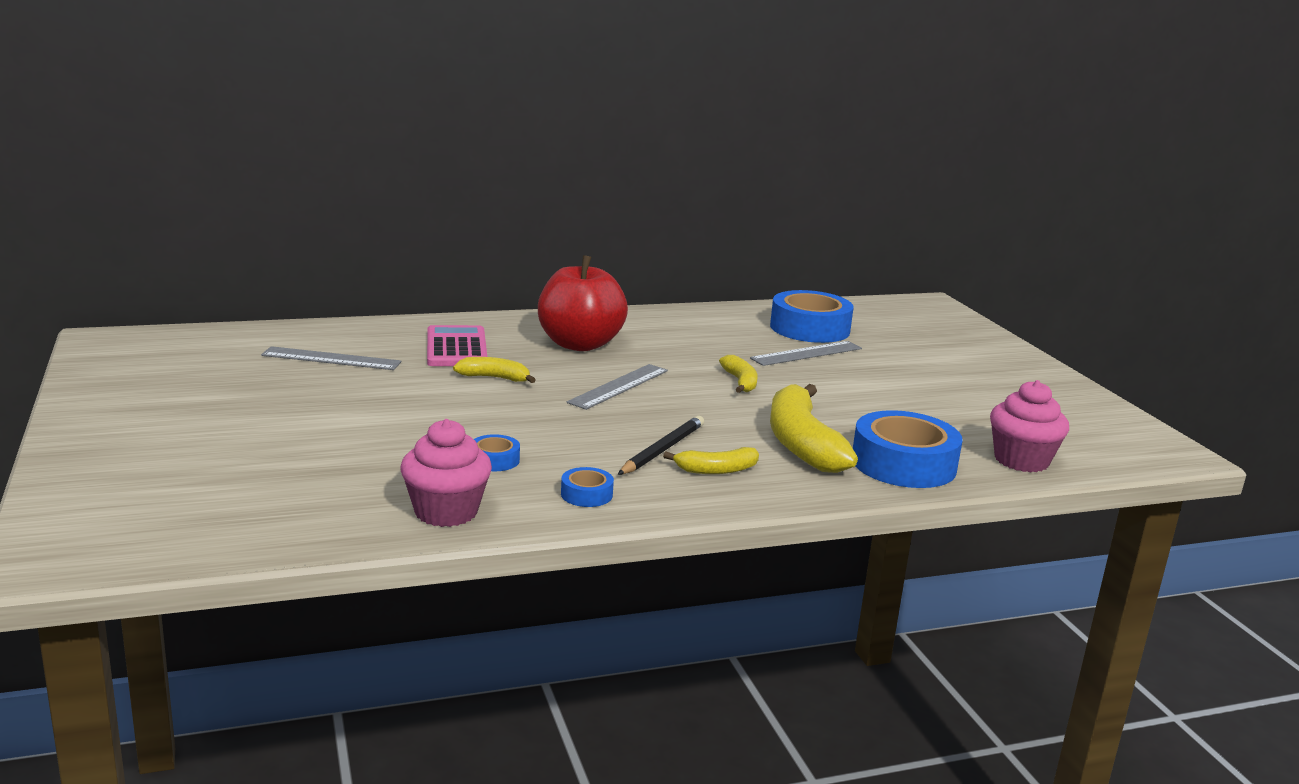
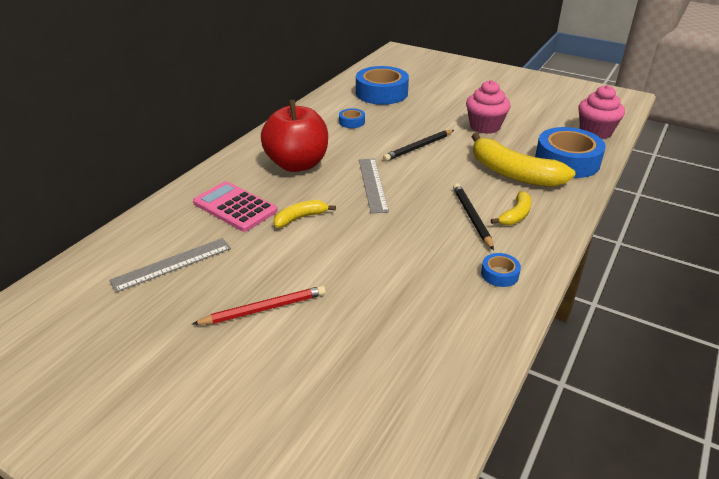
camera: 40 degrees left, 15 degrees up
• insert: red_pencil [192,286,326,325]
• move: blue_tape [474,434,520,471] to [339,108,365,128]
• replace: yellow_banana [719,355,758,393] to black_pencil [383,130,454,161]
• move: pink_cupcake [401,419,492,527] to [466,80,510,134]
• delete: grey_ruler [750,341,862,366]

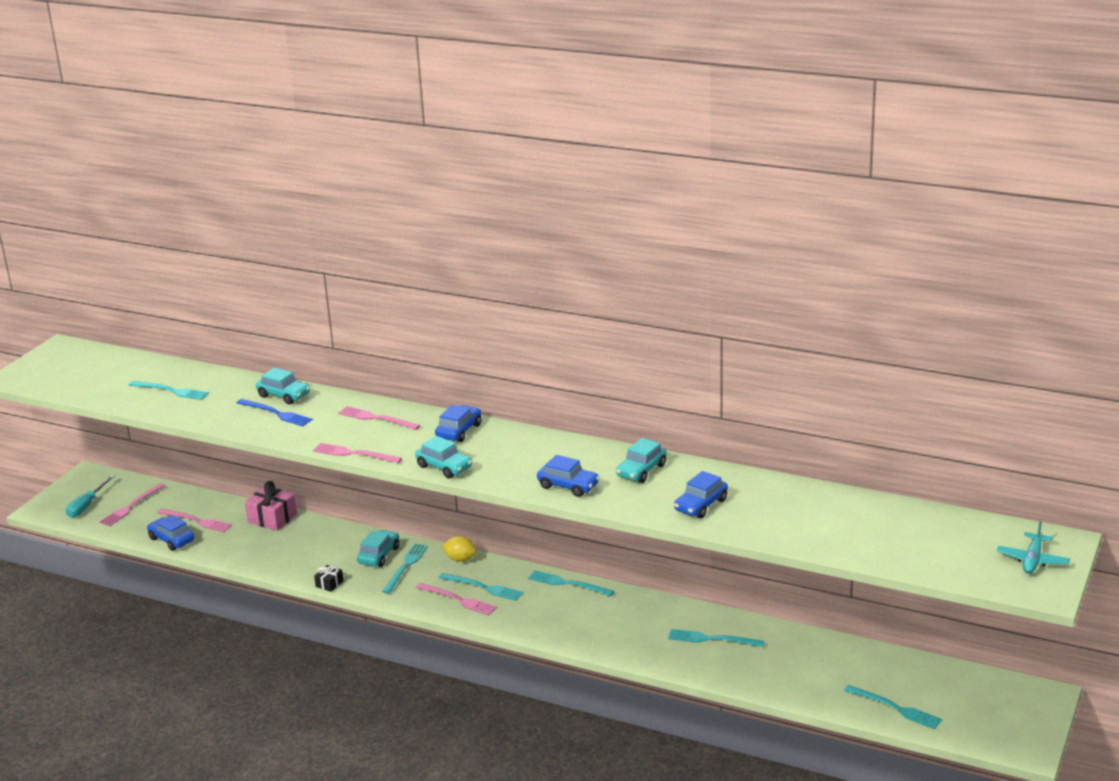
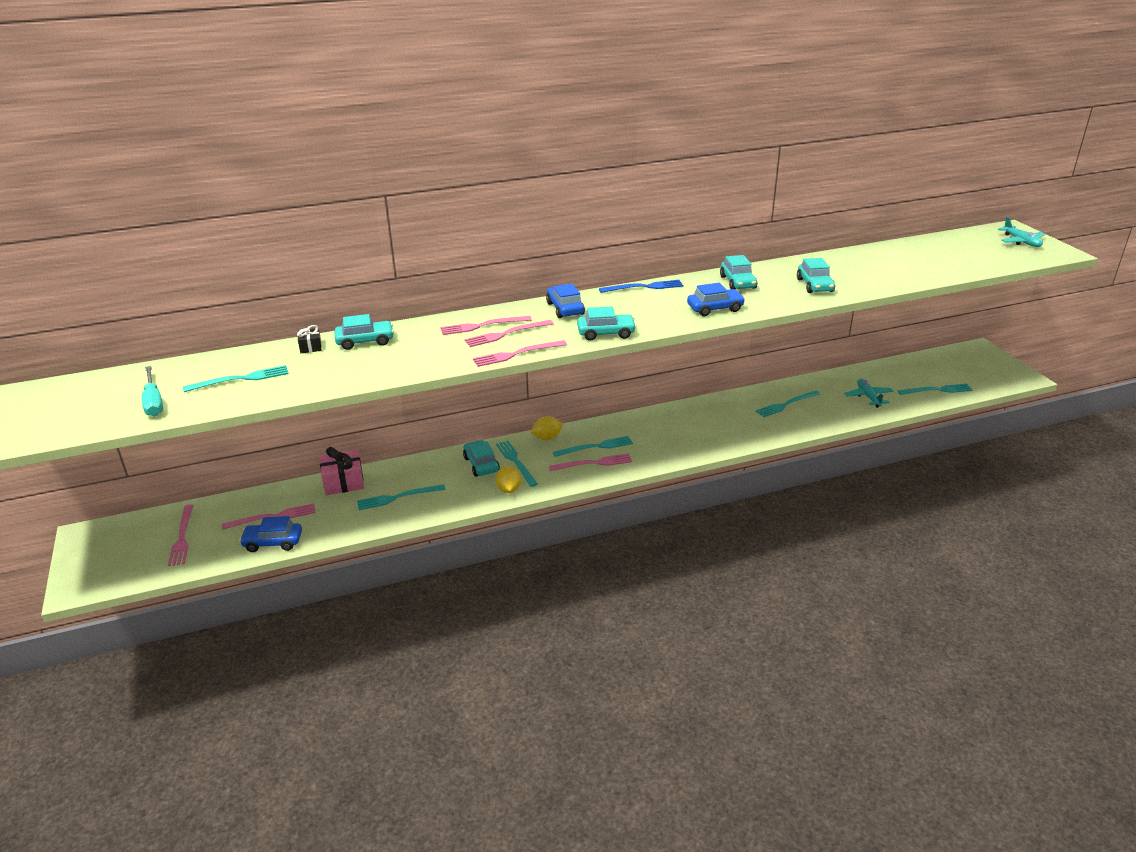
camera: 45 degrees left, 5 degrees up
• move: turquoise_screwdriver [66,475,114,518] to [142,366,163,416]
• move: black_gift [314,565,344,592] to [297,325,322,353]
• move: turquoise_fork [528,570,614,596] to [357,484,446,510]
• insert: pink_fork [464,320,554,347]
• insert: yellow_lemon [496,466,521,493]
• move: blue_fork [237,399,313,426] to [599,280,683,293]
• recolor: blue_car [674,471,728,518] to turquoise_car [797,258,835,293]
• insert: turquoise_plane [844,379,893,408]

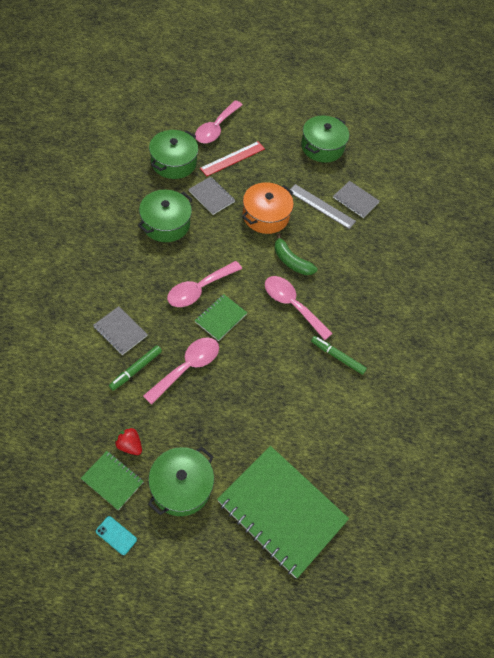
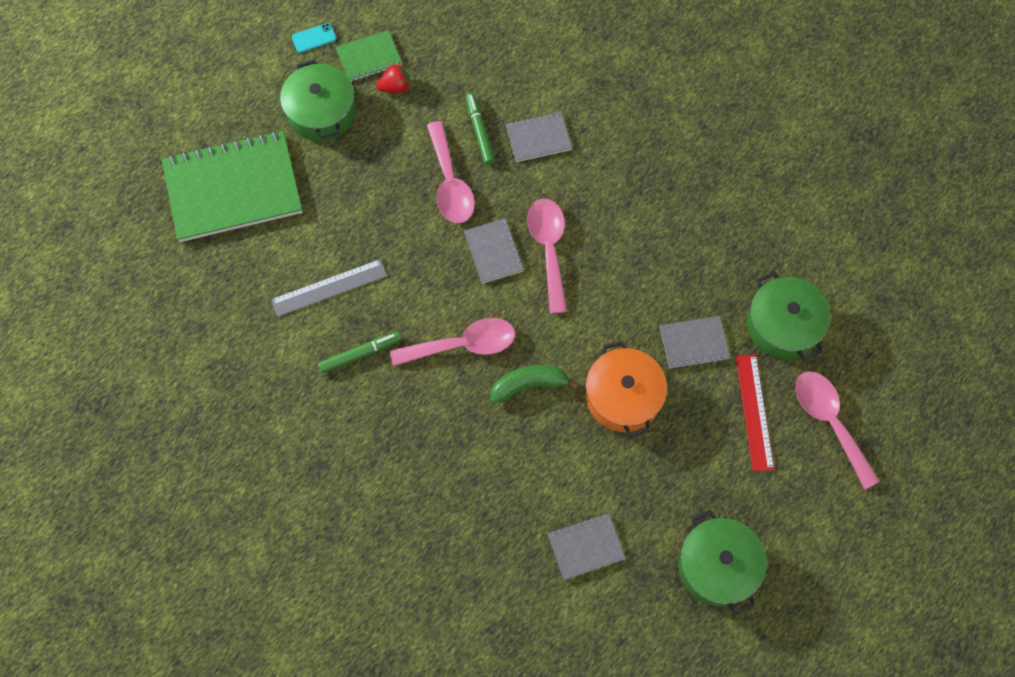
camera: 130 degrees right, 10 degrees up
• move: grey_ruler [290,184,356,229] to [271,259,387,317]
• recolor: green_notebook [195,294,247,341] to grey_notebook [464,218,524,284]
• delete: green_pot [138,190,193,242]

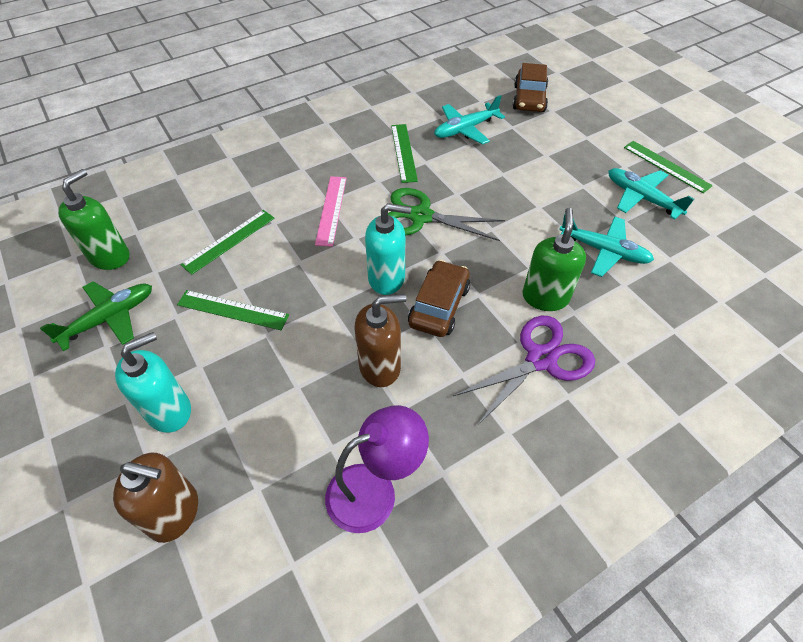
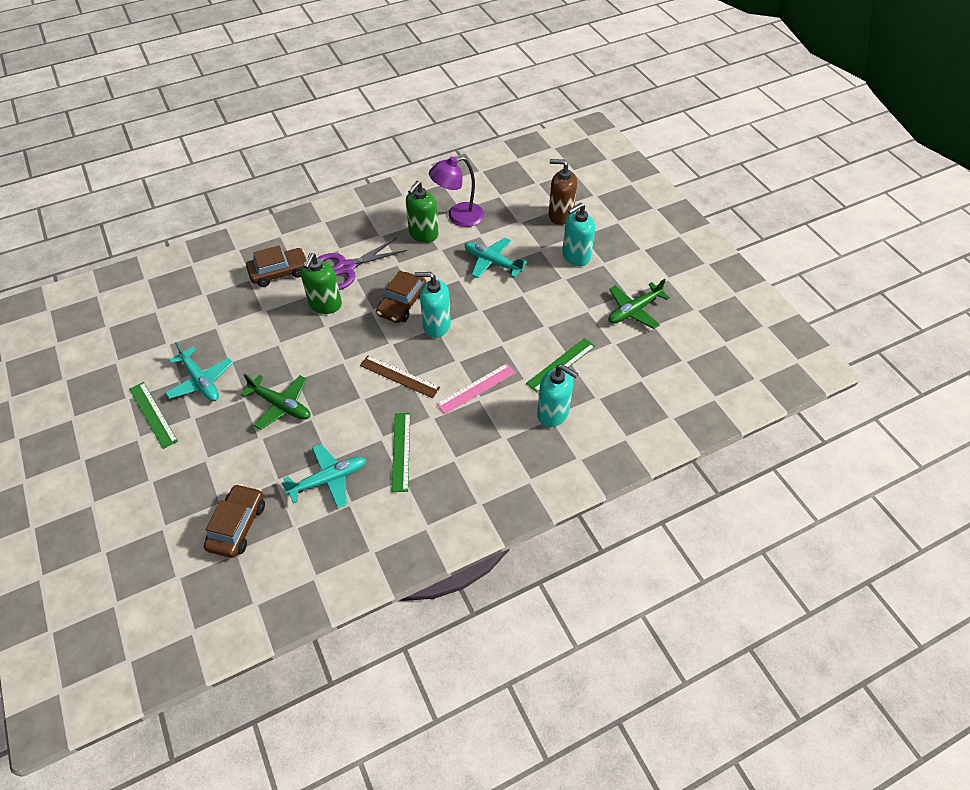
camera: 175 degrees left, 0 degrees up
• insert: green_plane [240,374,310,430]
• insert: brown_car [246,246,307,287]
• replace: green_scissors [388,188,505,241] to brown_ruler [360,355,440,398]
• move: green_soap_dispenser [58,169,129,270] to [406,181,439,243]
• rotate: pink_ruler [315,176,346,247] = [437,363,515,414] 45 degrees clockwise
• move: turquoise_plane [559,214,654,277] to [464,238,527,278]
• insert: turquoise_soap_dispenser [537,364,578,427]
• delete: green_ruler [177,290,289,330]
• delete: brown_soap_dispenser [354,294,406,387]

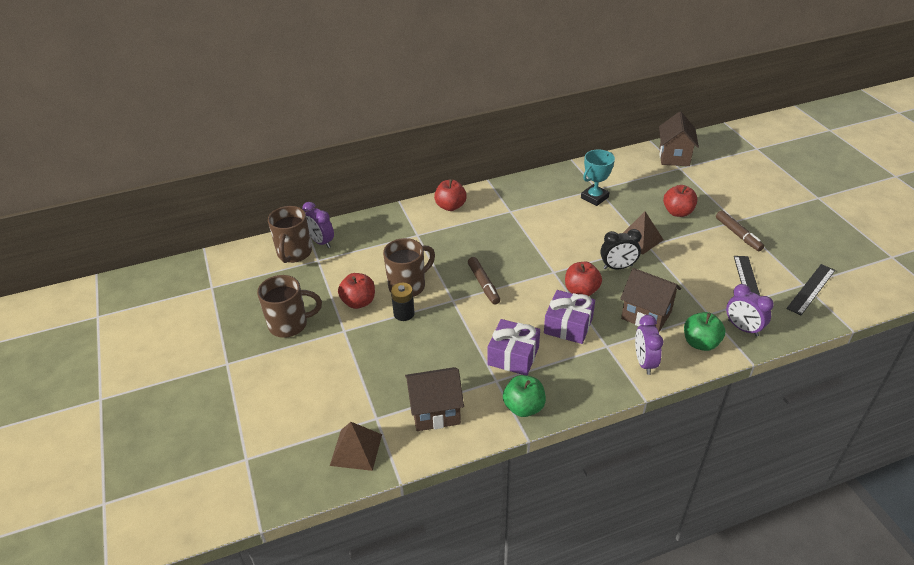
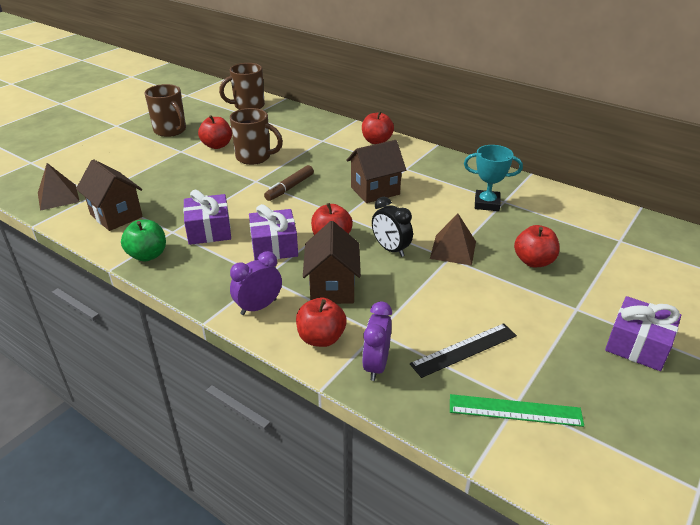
camera: 55 degrees right, 5 degrees down
• recolor: green_apple [684,312,725,351] to red_apple [296,297,347,347]
• move: brown_house [659,111,699,166] to [346,140,406,203]
• recolor: black_ruler [786,264,835,315] to green_ruler [450,394,584,427]
• insert: purple_gift [605,296,681,371]
• delete: purple_clock [302,202,334,248]
• delete: black_battery [391,283,415,321]
• delete: brown_marker [716,210,764,251]

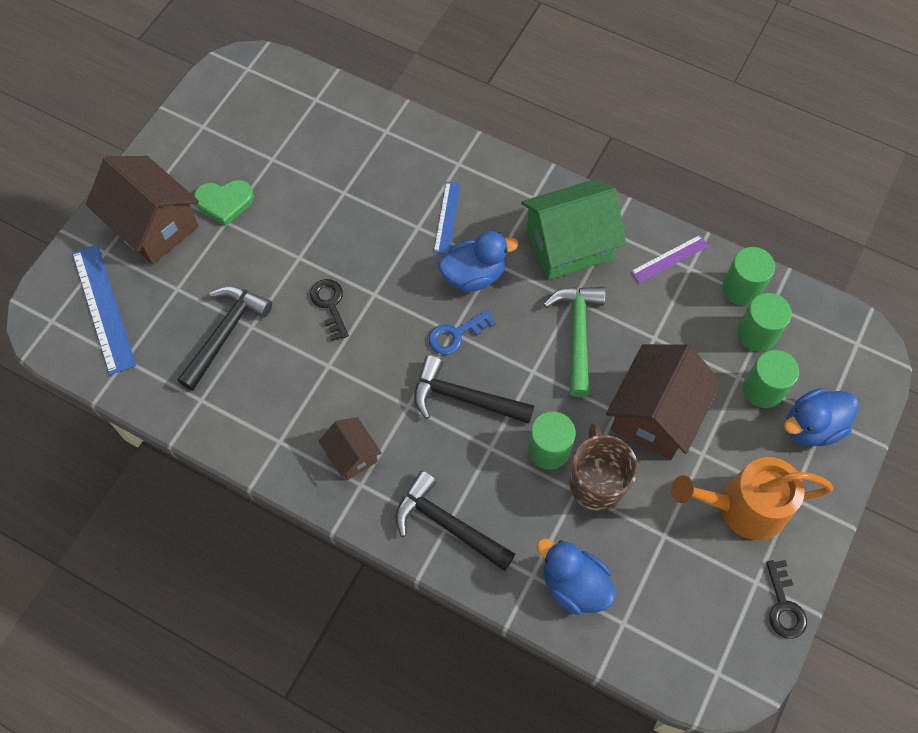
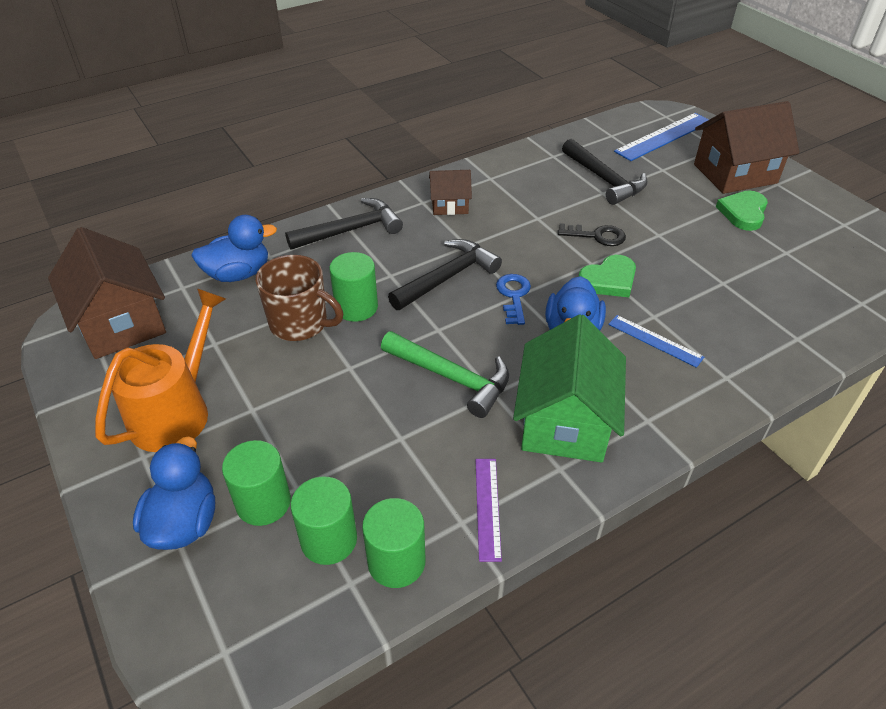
camera: 120 degrees right, 20 degrees down
• move: brown_house [606,344,721,460] to [48,227,166,359]
• insert: green_heart [578,255,636,297]
• rotate: blue_ruler [72,244,136,375] = [614,113,709,161] 45 degrees counterclockwise
• delete: black_key [766,560,807,639]

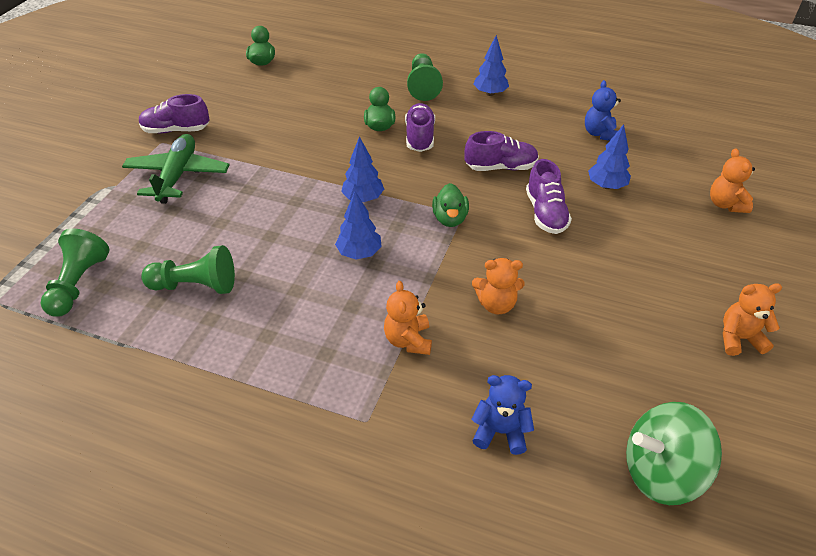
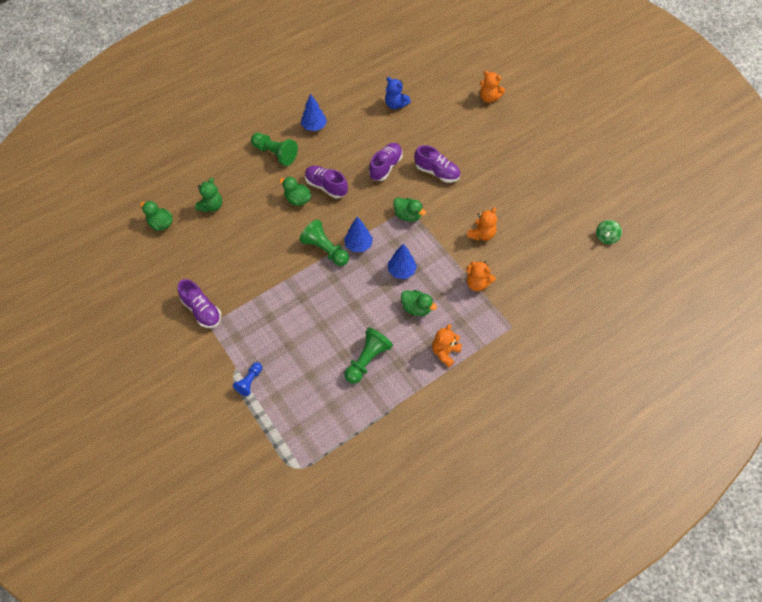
camera: 55 degrees left, 15 degrees up
• rotate: purple_shoe [139,94,209,133] = [178,279,221,328] 75 degrees counterclockwise
• insert: green_teddy_bear [195,178,222,212]
• insert: blue_pawn [233,362,262,396]
• move: green_pawn [41,228,109,317] to [299,219,349,266]
• insert: green_duck [401,290,437,316]
• move: orange_teddy_bear [723,283,782,356] to [432,324,462,368]
• resize: green_spinning_top [626,402,722,505] = [596,220,622,244] x0.53
• delete: green_plane [122,134,229,204]
• delete: blue_teddy_bear [471,375,534,455]
• delete: blue_tree [588,124,631,189]

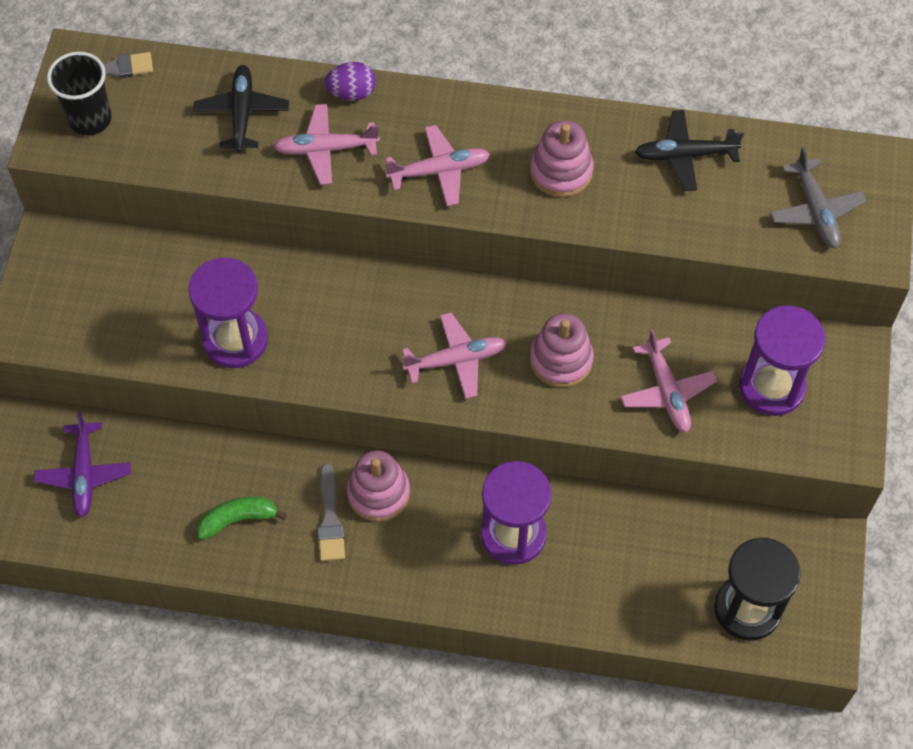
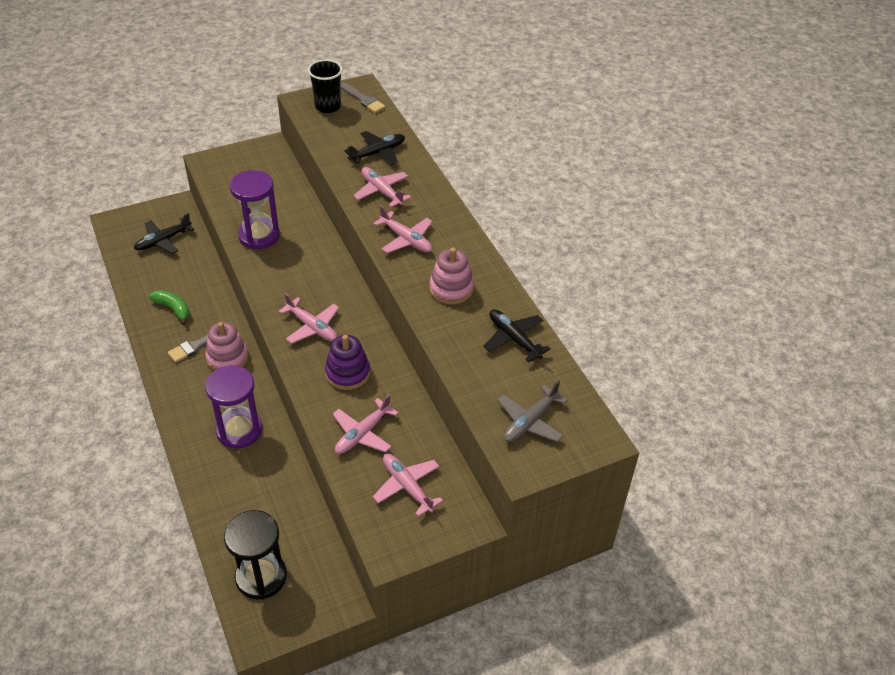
camera: 55 degrees right, 15 degrees down
• recolor: purple_plane [34,412,131,517] to black_plane [134,213,194,254]
• recolor: pink_stacking_toy [530,313,594,387] to purple_stacking_toy [325,335,370,390]
• replace: purple_hourglass [739,305,825,416] to pink_plane [373,454,443,517]
• delete: purple_egg [325,62,376,101]

